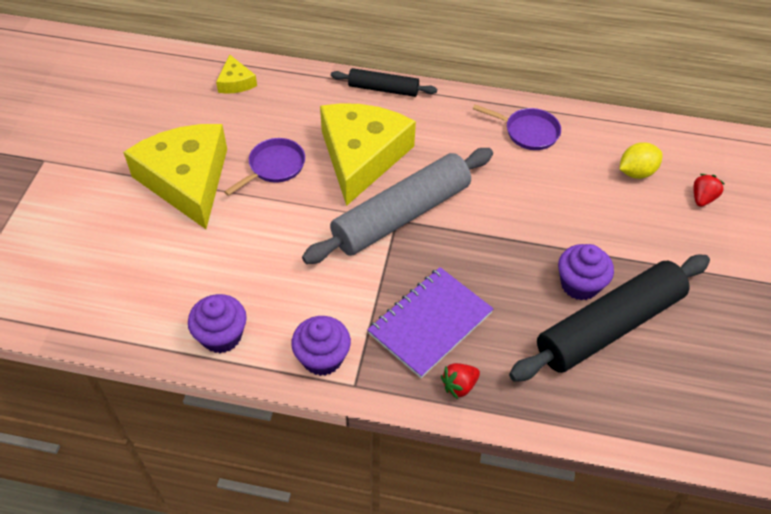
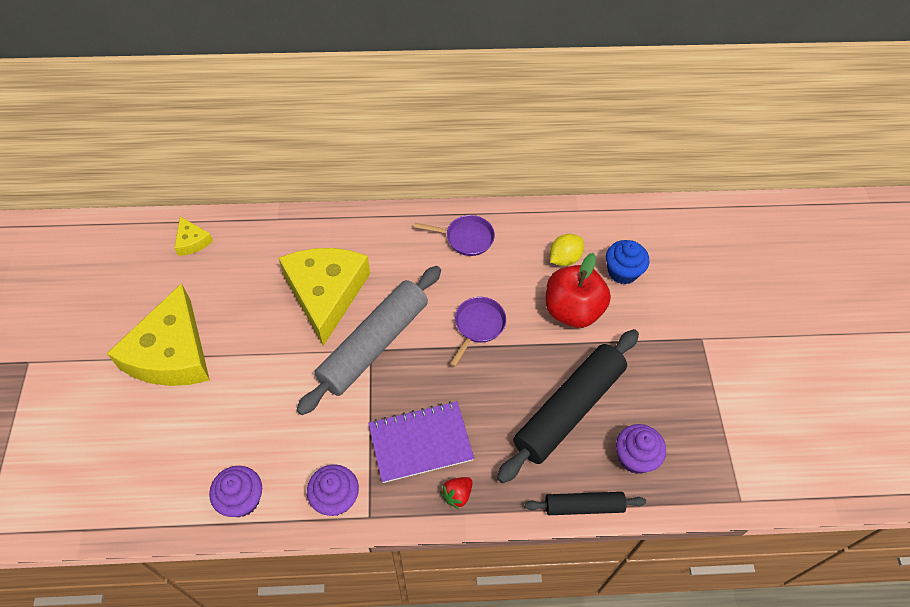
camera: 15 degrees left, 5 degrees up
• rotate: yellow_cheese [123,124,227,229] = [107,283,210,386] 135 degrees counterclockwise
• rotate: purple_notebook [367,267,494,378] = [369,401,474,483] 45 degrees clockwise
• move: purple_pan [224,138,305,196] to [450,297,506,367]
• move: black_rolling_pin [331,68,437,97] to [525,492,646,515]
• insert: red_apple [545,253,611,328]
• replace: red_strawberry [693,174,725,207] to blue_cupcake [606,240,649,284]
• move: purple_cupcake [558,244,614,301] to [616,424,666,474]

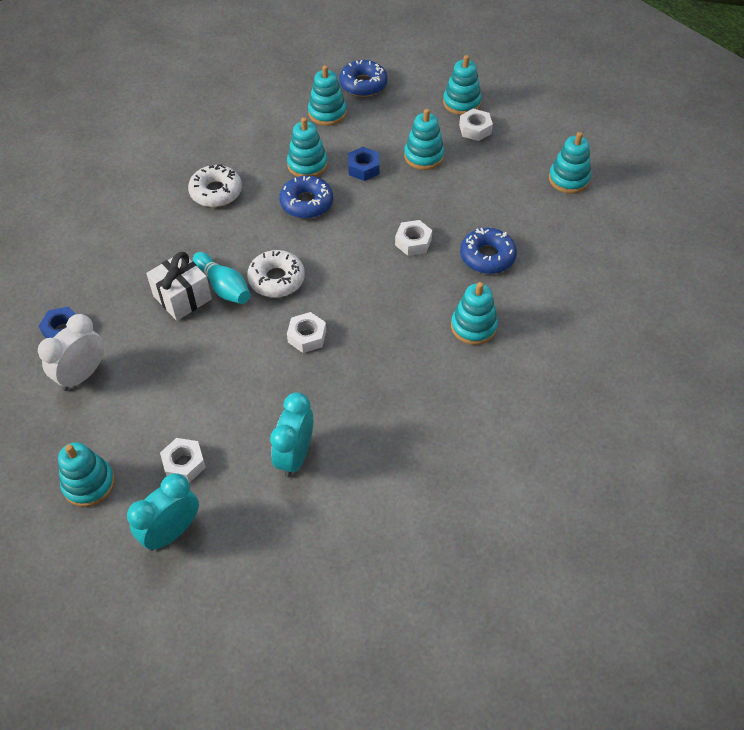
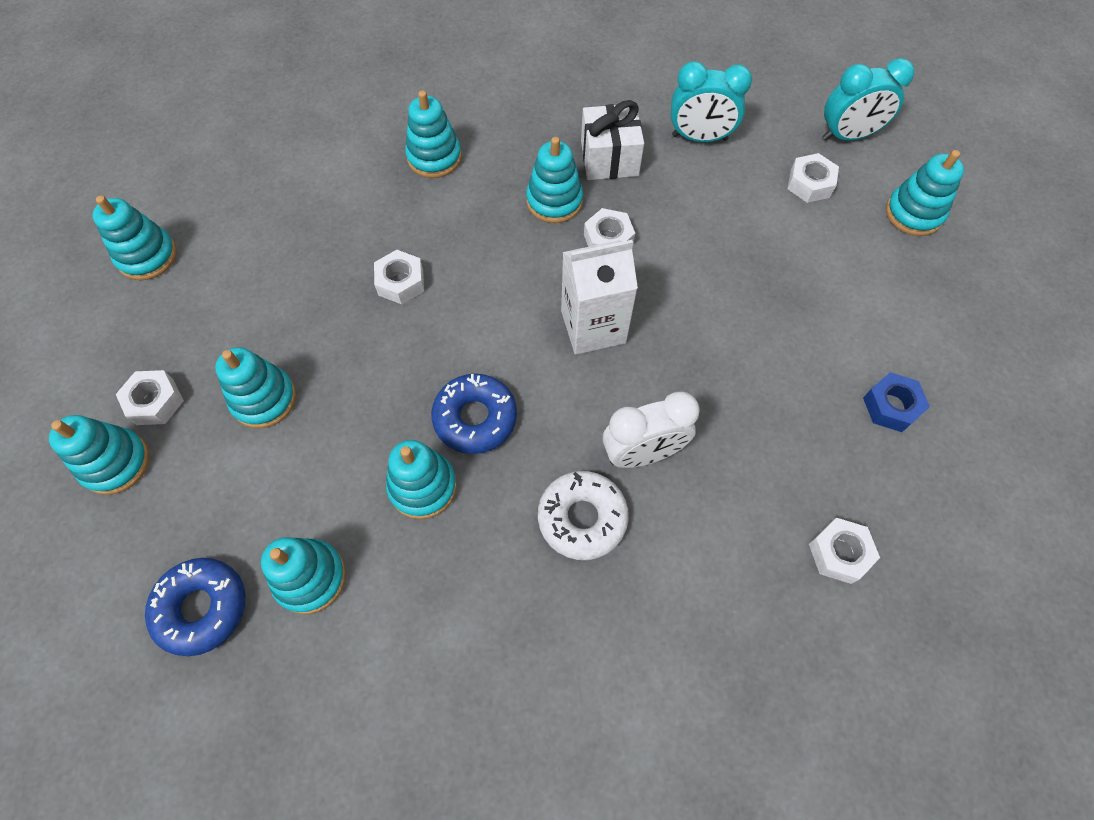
camera: 145 degrees left, 10 degrees up
• insert: turquoise_stacking_toy [526,137,583,223]
• replace: white_donut [247,250,305,298] to white_carton [561,240,638,355]
• move: white_gift [146,252,212,321] to [581,100,644,180]
• move: white_clock [38,314,104,391] to [603,391,700,468]
• rotate: turquoise_clock [270,392,313,478] = [671,61,752,142] 45 degrees clockwise
• insert: white_nut [809,518,880,584]
• delete: turquoise_bowling_pin [193,252,250,304]
• delete: blue_nut [348,147,379,181]
• delete: blue_donut [460,228,517,274]

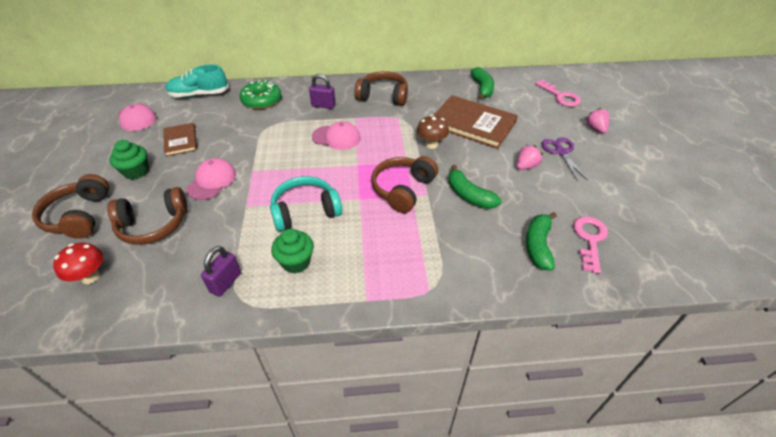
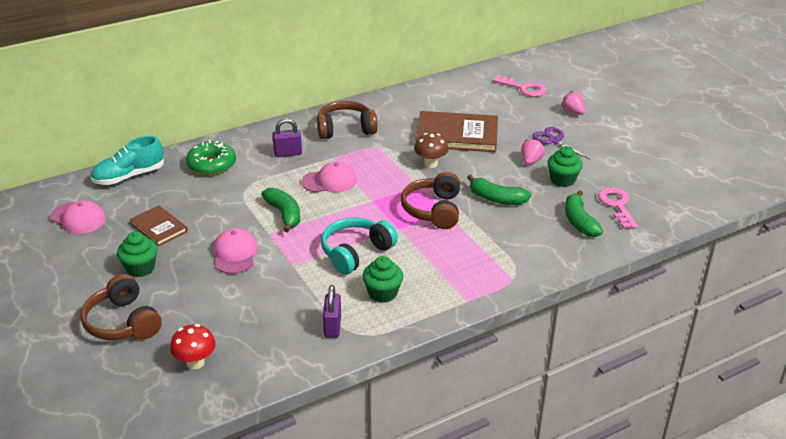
camera: 25 degrees left, 10 degrees down
• move: green_banana [470,67,494,100] to [261,188,300,232]
• insert: green_cupcake [547,146,583,187]
• delete: brown_headphones [107,187,188,245]

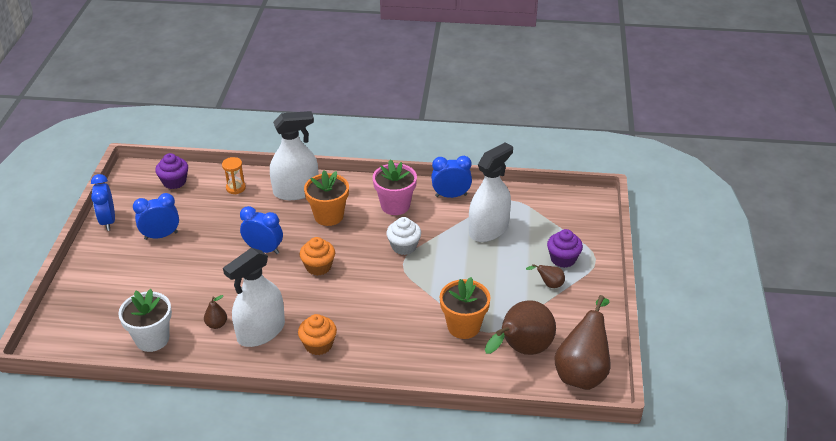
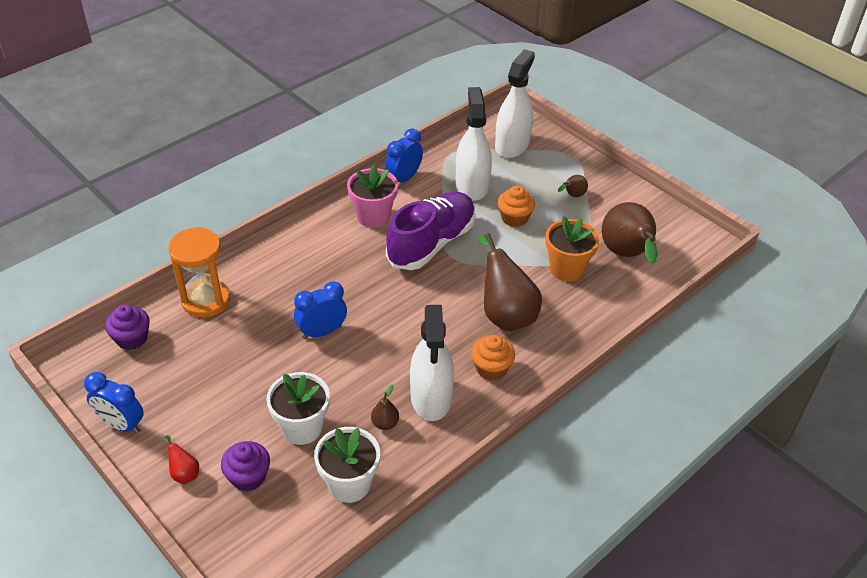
camera: 50 degrees left, 5 degrees up
• insert: red_pear [164,435,199,484]
• resize: orange_hourglass [222,157,246,194] = [168,227,230,318] x1.92
• move: purple_cupcake [547,229,583,268] to [221,441,270,491]
• insert: white_flower_pot [266,372,330,445]
• replace: white_cupcake [386,217,421,255] to purple_shoe [386,192,476,270]
• move: brown_pear [554,295,611,390] to [478,233,542,331]
• move: white_spray_bottle [270,111,319,200] to [495,49,535,158]
• move: orange_cupcake [300,237,335,276] to [497,185,535,227]
• delete: blue_clock [133,193,179,240]
• delete: orange_flower_pot [304,170,349,226]

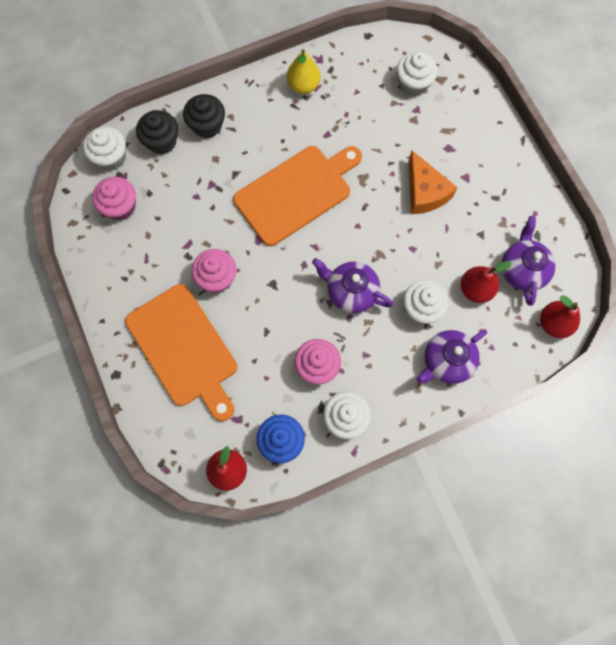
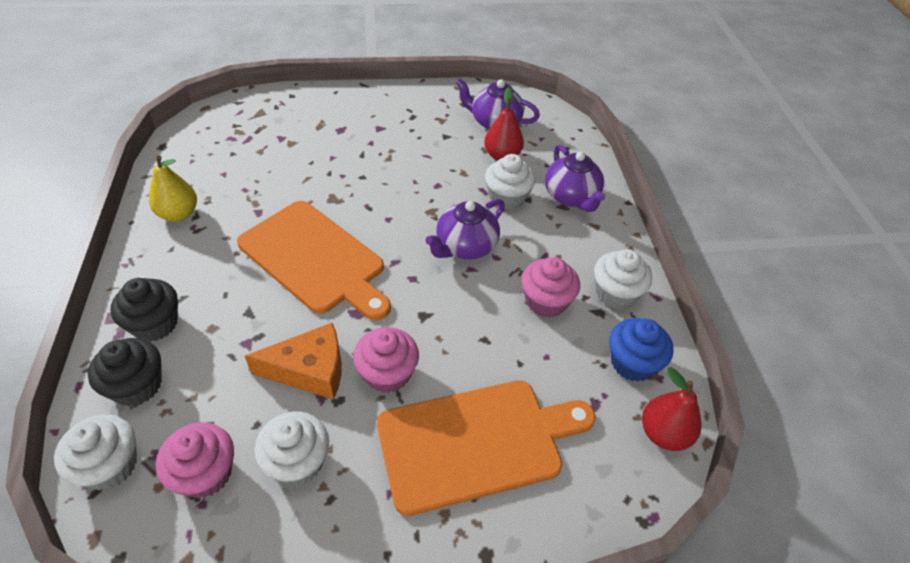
camera: 75 degrees left, 25 degrees down
• rotate: orange_cutting_board [233,146,362,246] = [237,201,391,320] 150 degrees clockwise
• move: orange_cheese [409,150,458,214] to [245,323,342,400]
• move: white_cupcake [396,52,438,96] to [254,411,329,486]
• delete: red_pear [540,295,580,338]

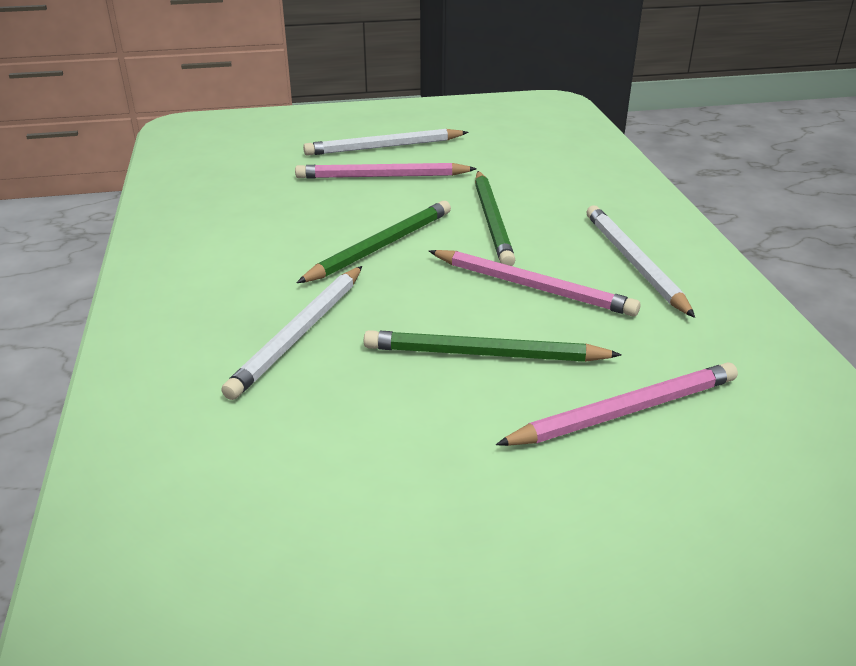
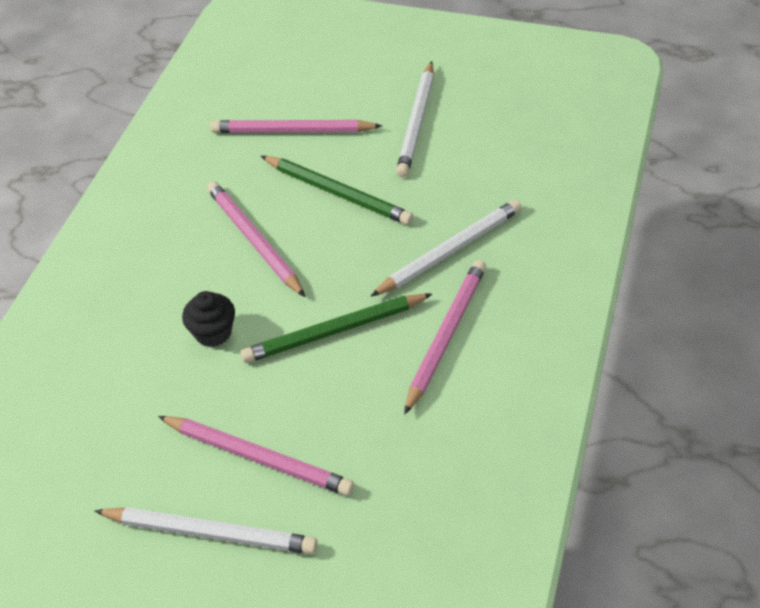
camera: 150 degrees left, 15 degrees up
• replace: green_pencil [475,171,516,266] to black_cupcake [182,291,235,347]
• move: white_pencil [587,205,695,318] to [396,61,434,177]
• insert: pink_pencil [404,260,486,415]

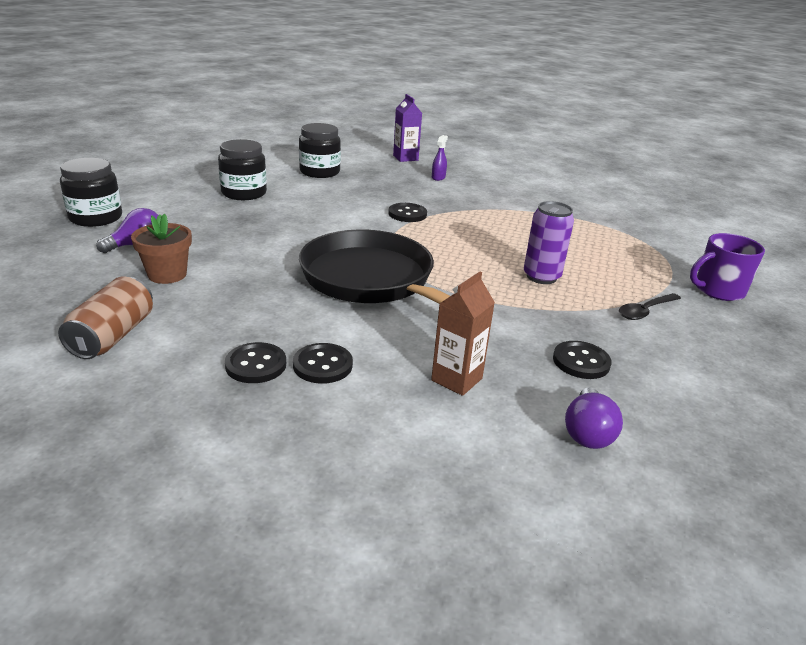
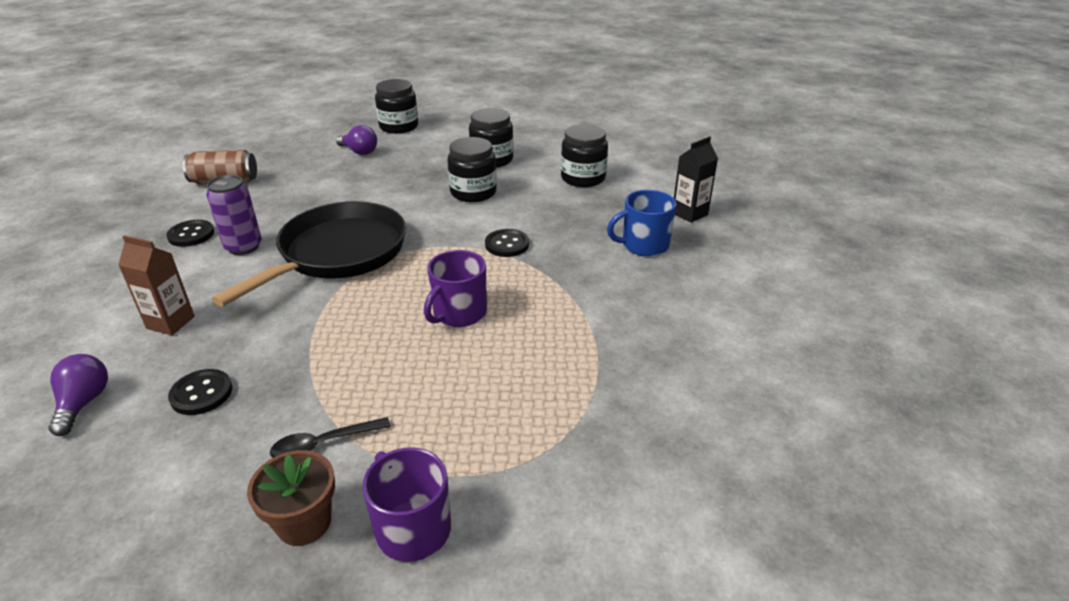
camera: 75 degrees right, 5 degrees up
• rotate: purple_light_bulb [565,387,623,449] = [49,354,108,436] 90 degrees clockwise
• move: purple_can [524,201,574,284] to [206,175,262,255]
• move: brown_flower_pot [131,214,192,284] to [247,450,335,546]
• rotate: black_spoon [619,293,681,320] = [270,417,391,458] 60 degrees counterclockwise
• insert: purple_mug [424,250,487,327]
• insert: black_jar [447,137,497,202]
• replace: purple_spray_bottle [432,135,448,181] to blue_mug [607,190,676,256]
• recolor: purple_carton [393,94,422,162] to black_carton [674,136,718,223]
• delete: black_button [293,343,353,384]

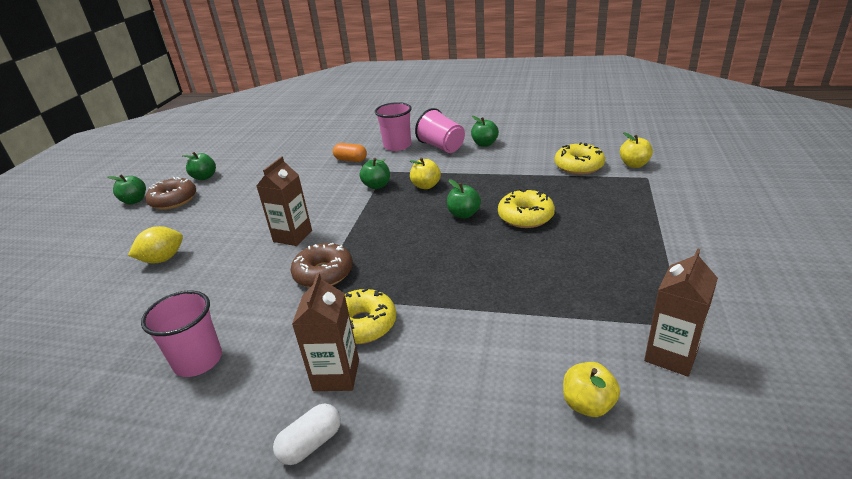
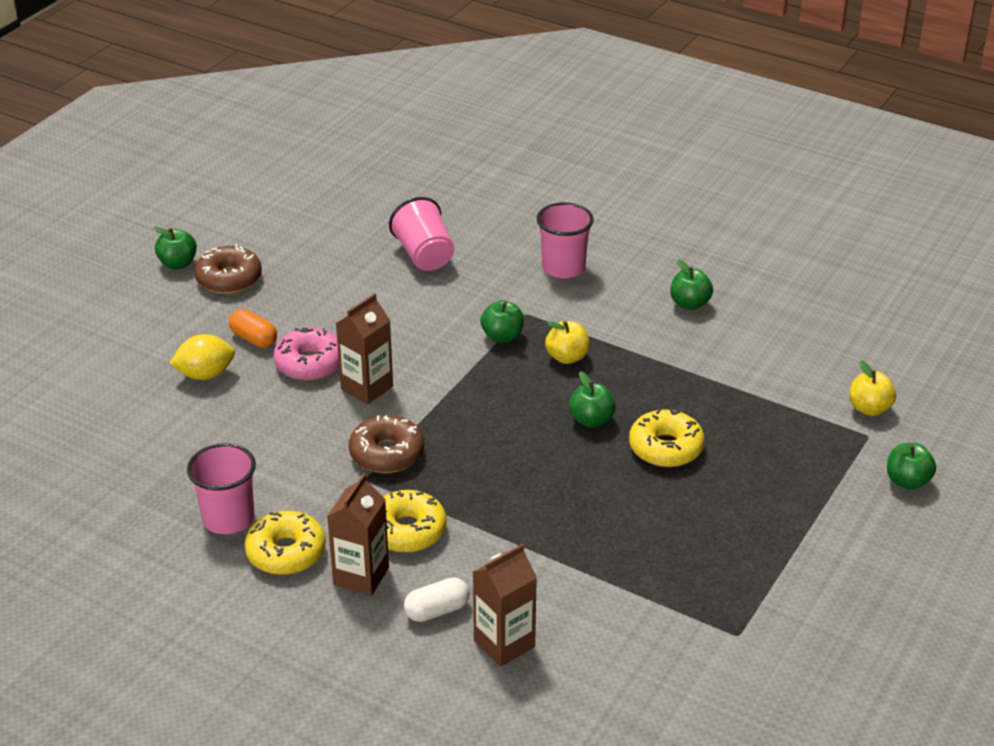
camera: 15 degrees right, 5 degrees up
• move: orange_capsule [333,143,367,162] to [229,309,277,348]
• move: yellow_donut [555,142,605,175] to [244,511,326,575]
• insert: pink_donut [273,328,339,381]
• move: pink_cup [415,108,465,153] to [389,197,454,271]
• move: white_capsule [273,403,341,465] to [404,577,470,622]
• move: brown_carton [644,248,718,377] to [473,544,537,667]
• move: green_apple [182,152,216,180] to [887,443,936,490]
• delete: yellow_apple [563,362,620,417]

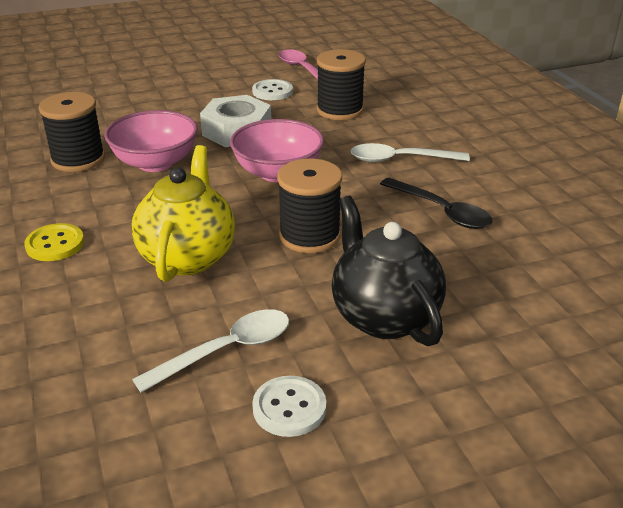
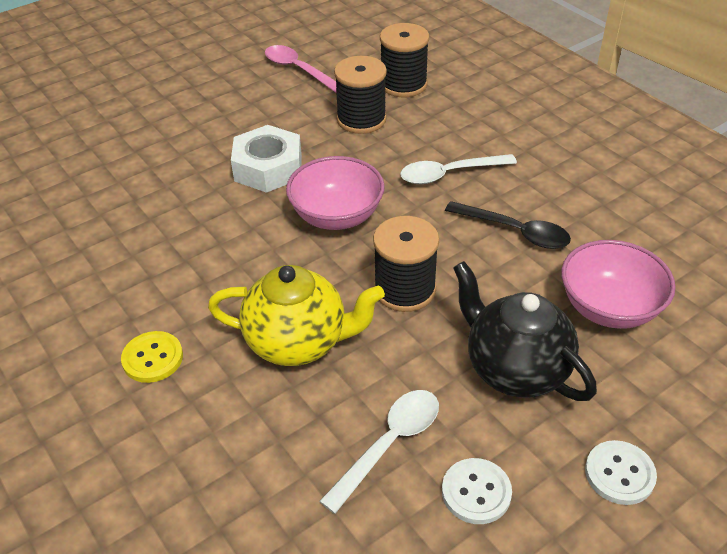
camera: 15 degrees left, 10 degrees up
• rotate: yellow_teapot [132,145,235,282] = [208,265,385,366] 105 degrees clockwise
• move: black_spool [39,92,105,172] to [380,23,429,97]
• move: pink_bowl [104,110,198,172] to [561,240,676,329]
• move: white_button [252,79,293,100] to [585,440,657,505]

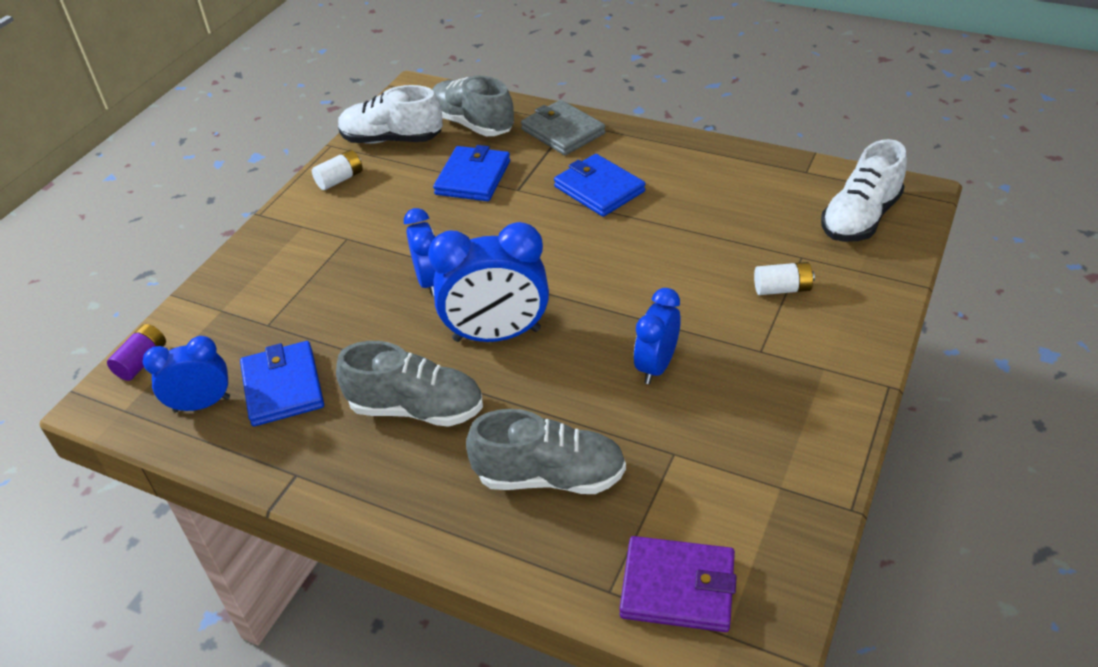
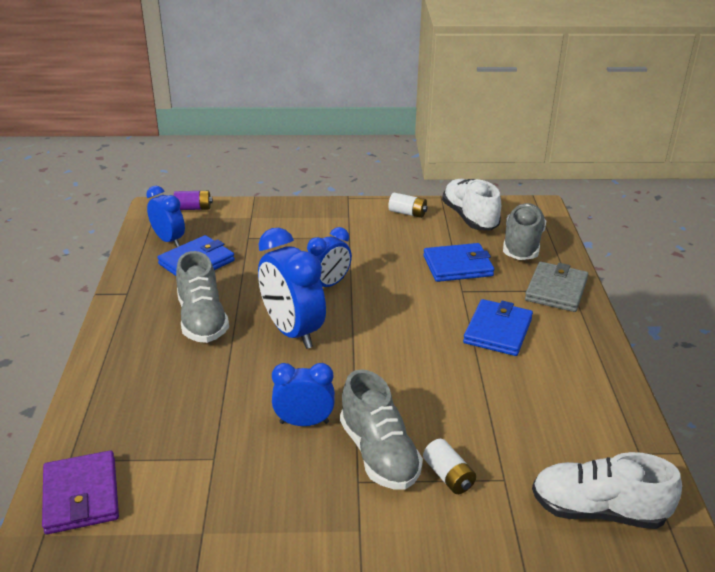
camera: 60 degrees right, 10 degrees down
• move: grey_shoe [466,409,626,494] to [340,369,423,490]

